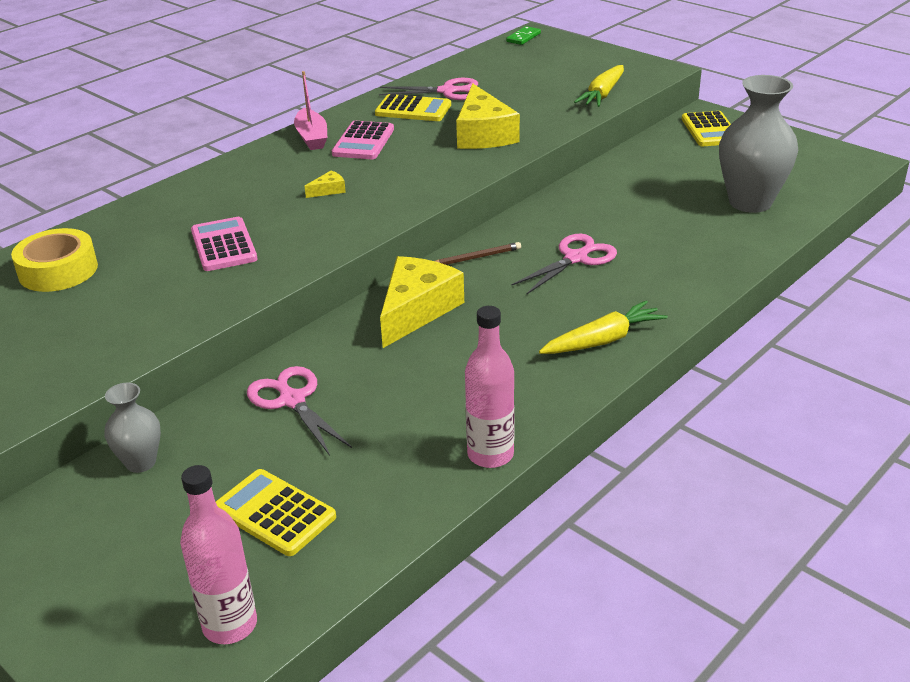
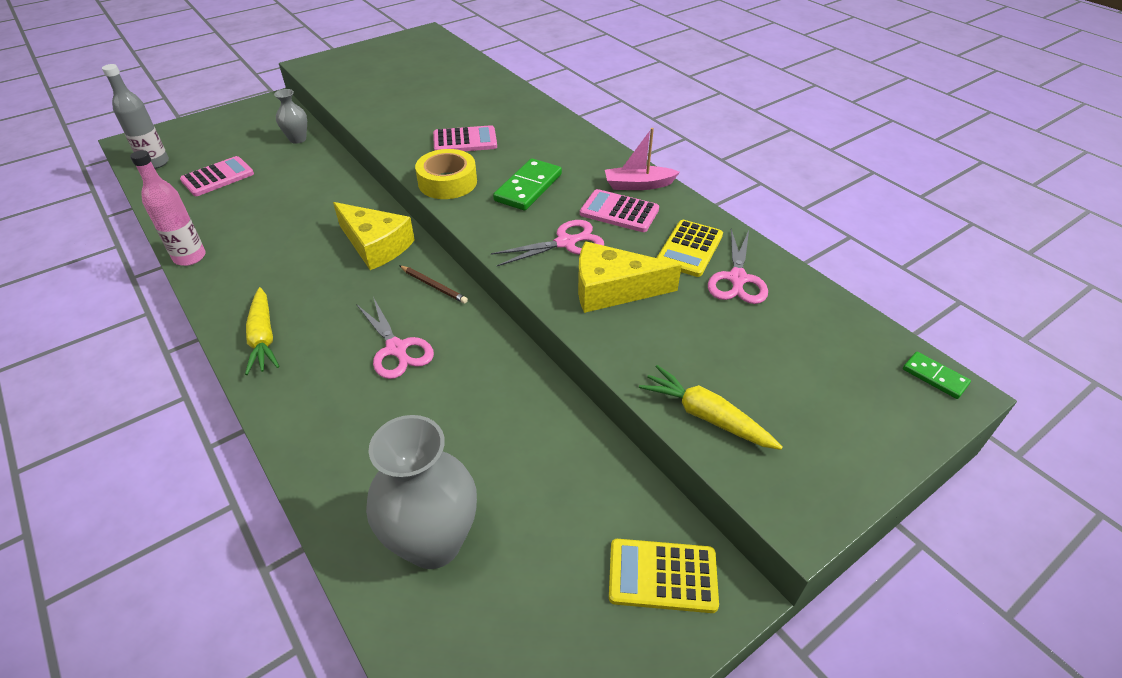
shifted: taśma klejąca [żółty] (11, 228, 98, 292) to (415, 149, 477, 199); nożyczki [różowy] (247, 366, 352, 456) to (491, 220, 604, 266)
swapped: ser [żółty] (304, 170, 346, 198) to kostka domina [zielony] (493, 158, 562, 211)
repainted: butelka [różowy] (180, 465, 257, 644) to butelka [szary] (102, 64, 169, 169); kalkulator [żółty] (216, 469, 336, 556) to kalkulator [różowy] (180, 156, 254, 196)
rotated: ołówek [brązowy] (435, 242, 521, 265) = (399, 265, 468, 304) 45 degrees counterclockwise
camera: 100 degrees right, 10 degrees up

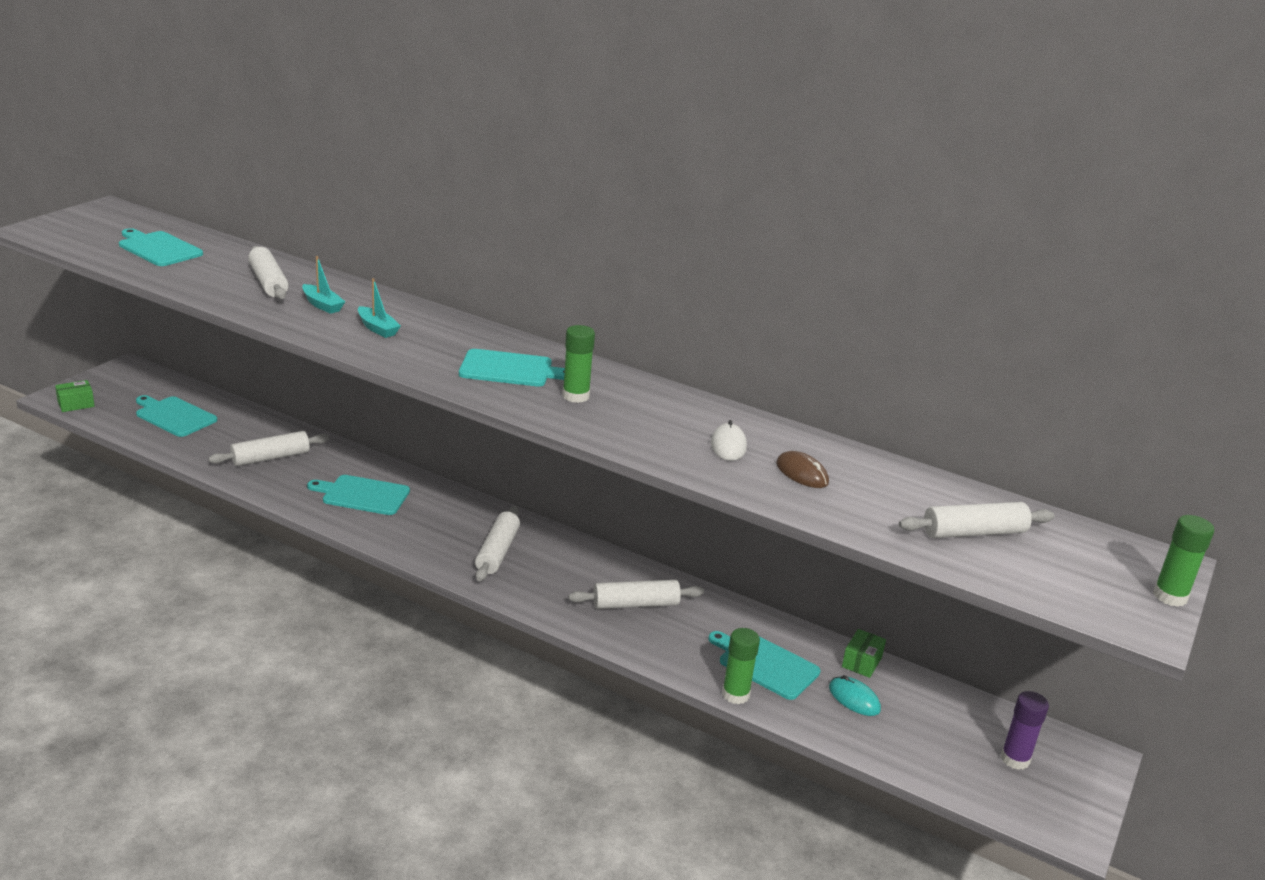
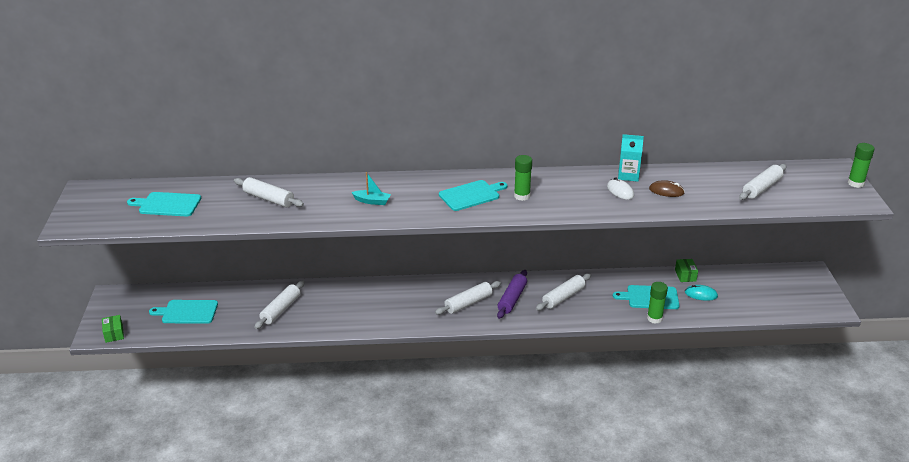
gone: łódka [turkusowy] (302, 256, 345, 314); deska do krojenia [turkusowy] (307, 475, 410, 515); klej w sztyfcie [fioletowy] (1001, 691, 1049, 770)
new: wałek do ciasta [fioletowy] (497, 270, 527, 319); karton mleka [turkusowy] (618, 134, 644, 182)
rotated: pudełko [zielony] (55, 380, 95, 412) = (102, 315, 124, 343) 45 degrees counterclockwise; wałek do ciasta [biały] (475, 506, 520, 581) = (435, 281, 501, 315) 75 degrees clockwise
camera: 30 degrees left, 5 degrees up

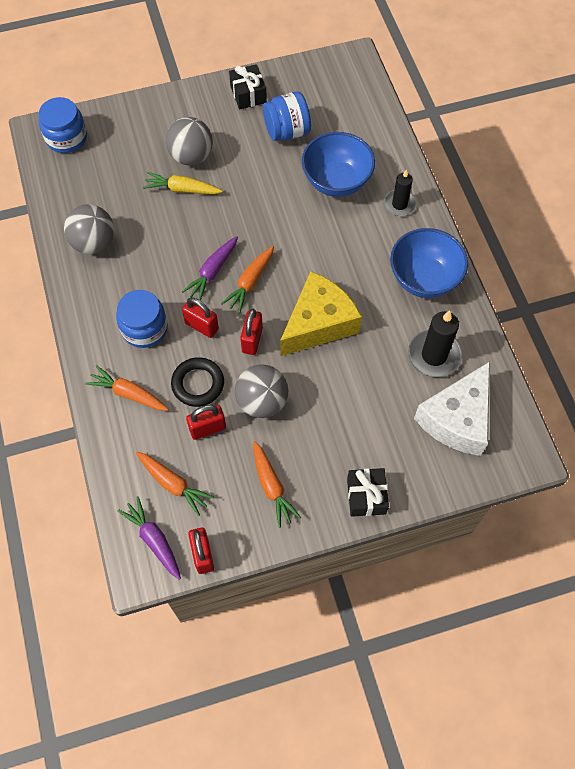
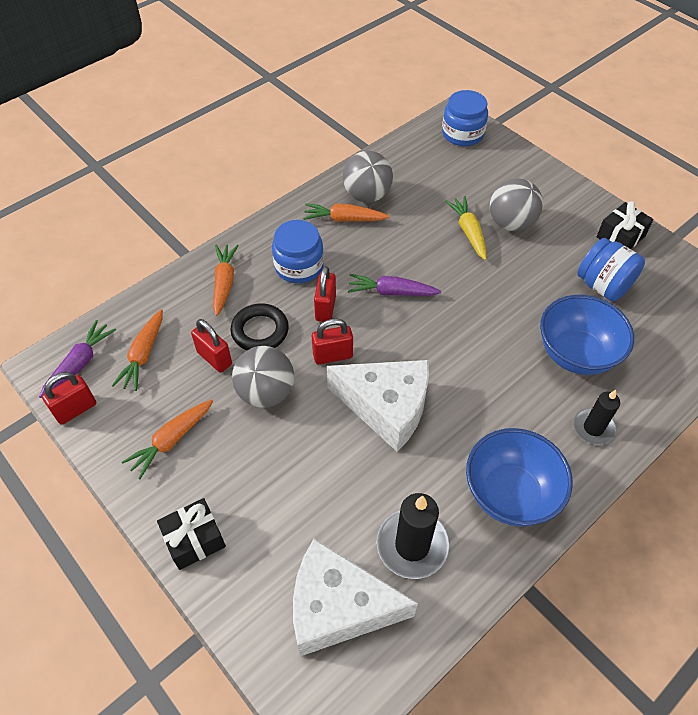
shifted: marchewka [pomarańczowy] (221, 246, 274, 313) to (303, 203, 390, 222)
repainted: ser [żółty] (280, 271, 362, 356) to ser [biały] (327, 360, 429, 452)
camera: 65 degrees right, 10 degrees down

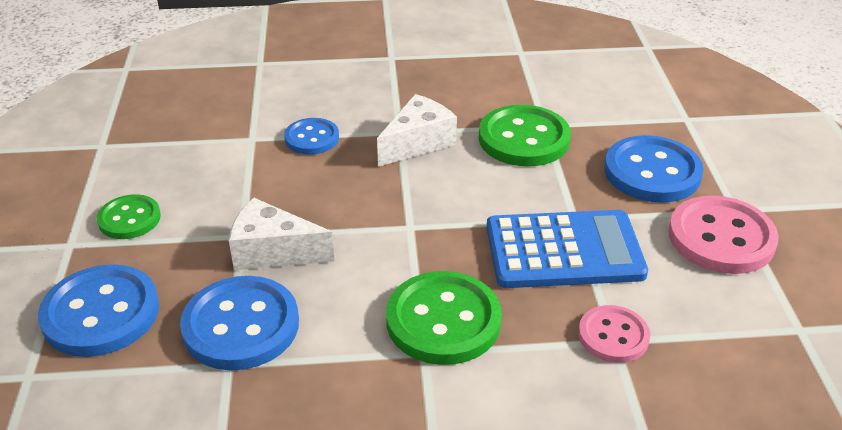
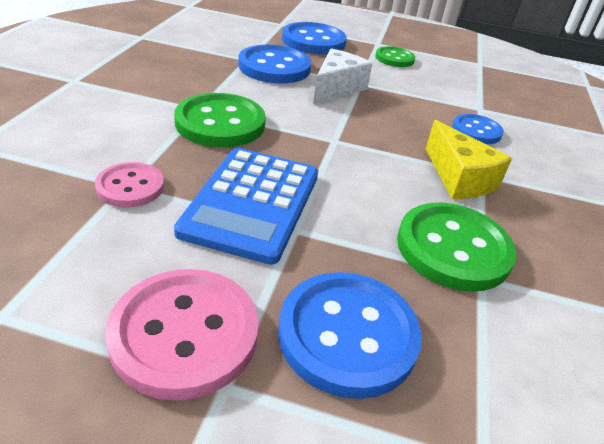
repainted: ser [biały] (377, 94, 457, 167) to ser [żółty] (426, 120, 512, 199)
camera: 105 degrees right, 0 degrees up

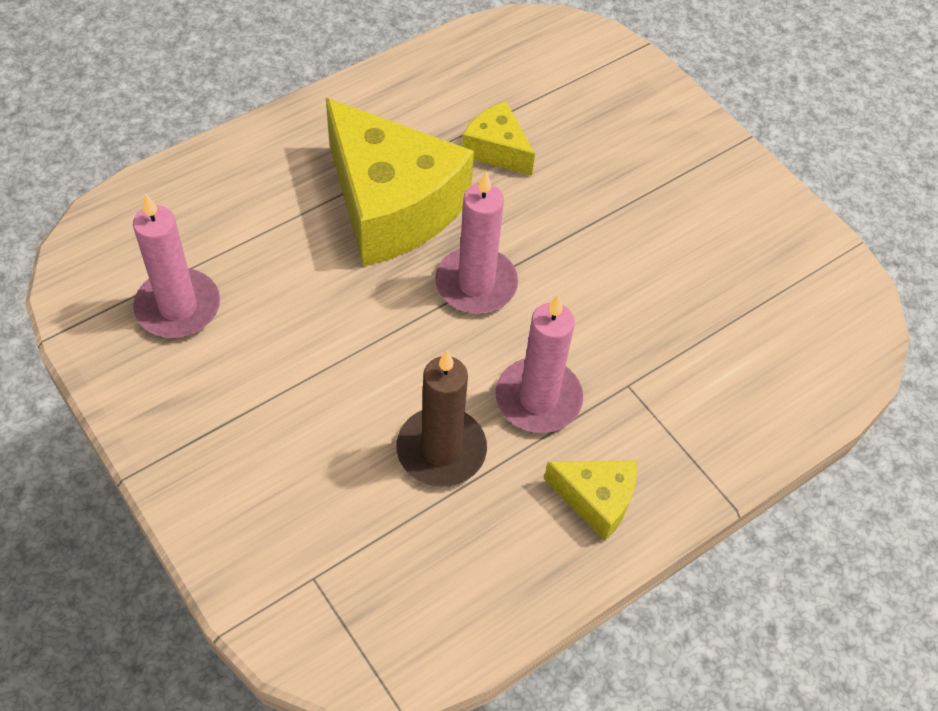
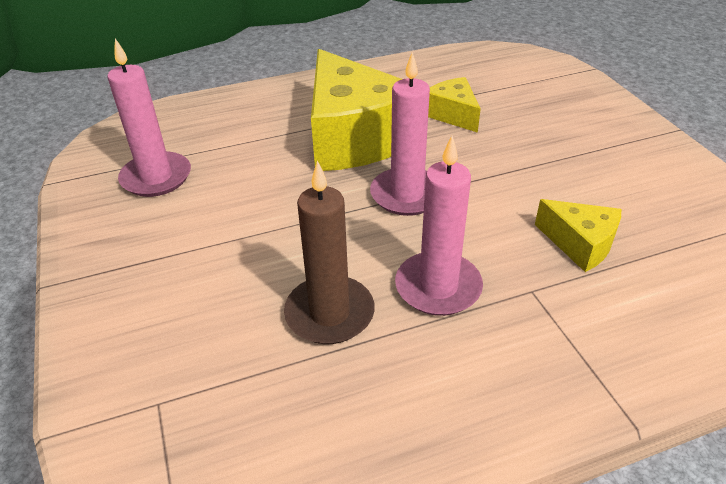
shifted: ser [żółty] (544, 460, 637, 541) to (535, 199, 621, 272)
camera: 20 degrees right, 15 degrees down

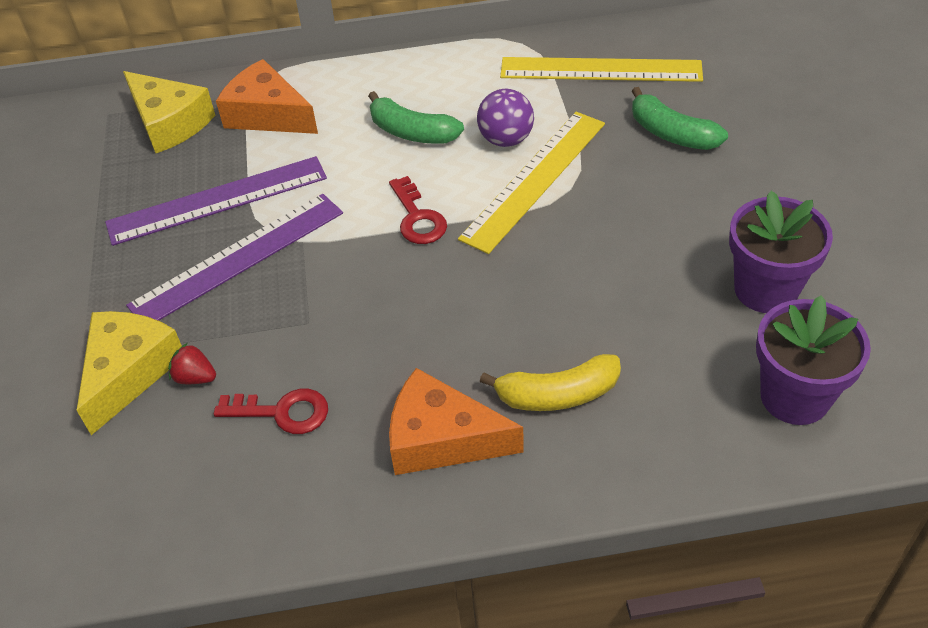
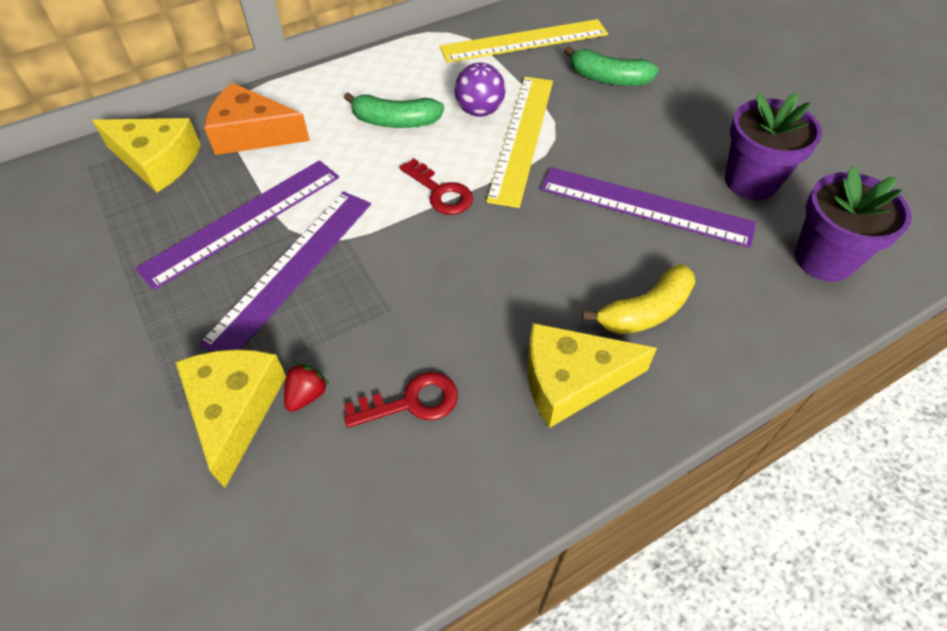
new: linijka [fioletowy] (541, 167, 756, 248)
repainted: ser [pomarańczowy] (389, 368, 524, 475) to ser [żółty] (527, 323, 657, 428)
rotated: truskawka [czerwony] (168, 343, 216, 384) = (284, 363, 329, 412) 120 degrees clockwise
camera: 25 degrees left, 5 degrees up

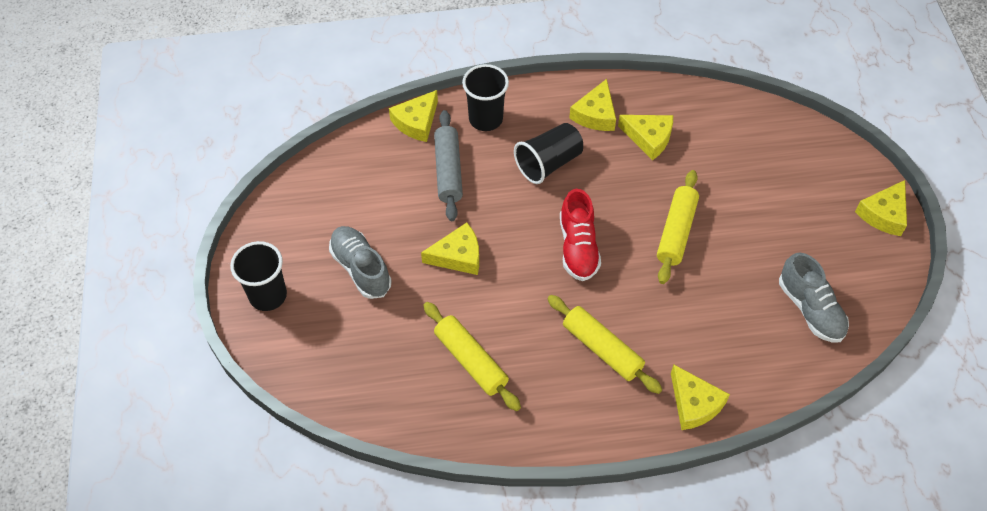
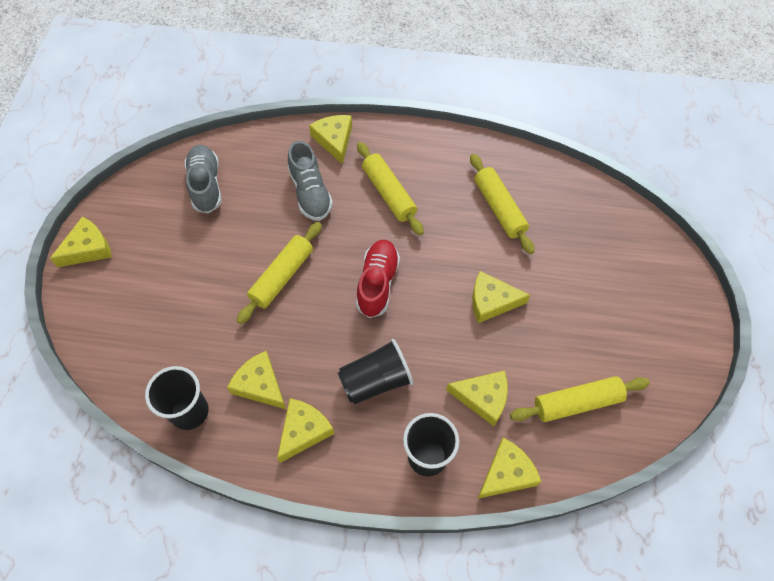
new: wałek do ciasta [żółty] (510, 376, 650, 422)
shifted: szklanka [czarny] (230, 241, 287, 311) to (145, 366, 209, 430); but [szary] (329, 226, 391, 299) to (288, 141, 333, 221)
swapped: wałek do ciasta [szary] (434, 110, 463, 221) to ser [żółty] (446, 370, 508, 426)
camera: 165 degrees left, 5 degrees up

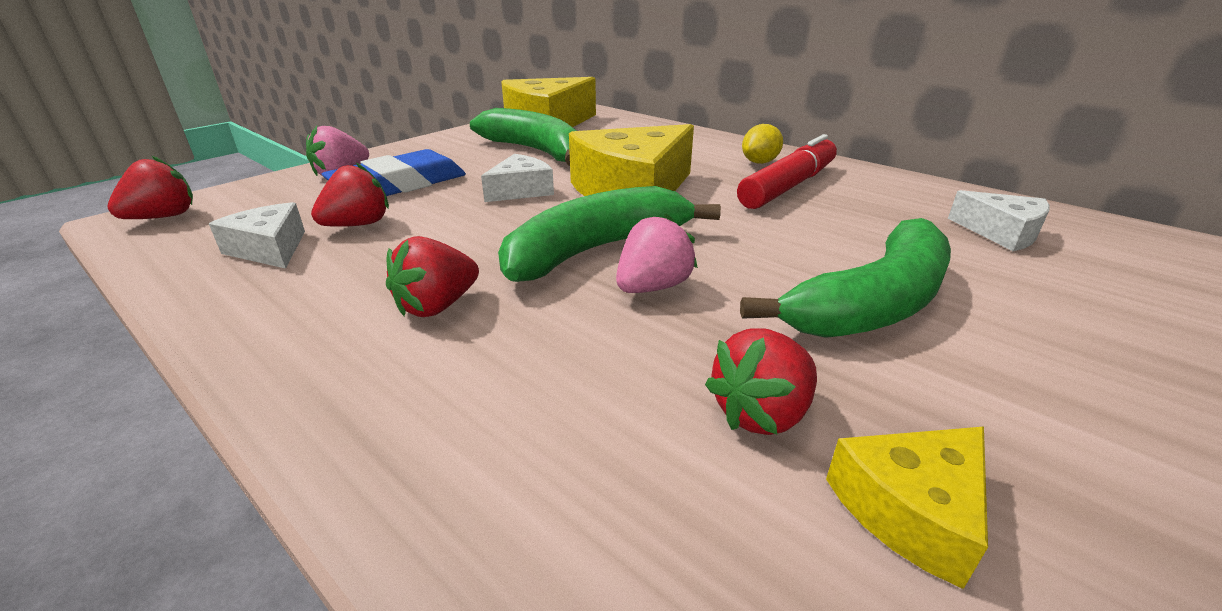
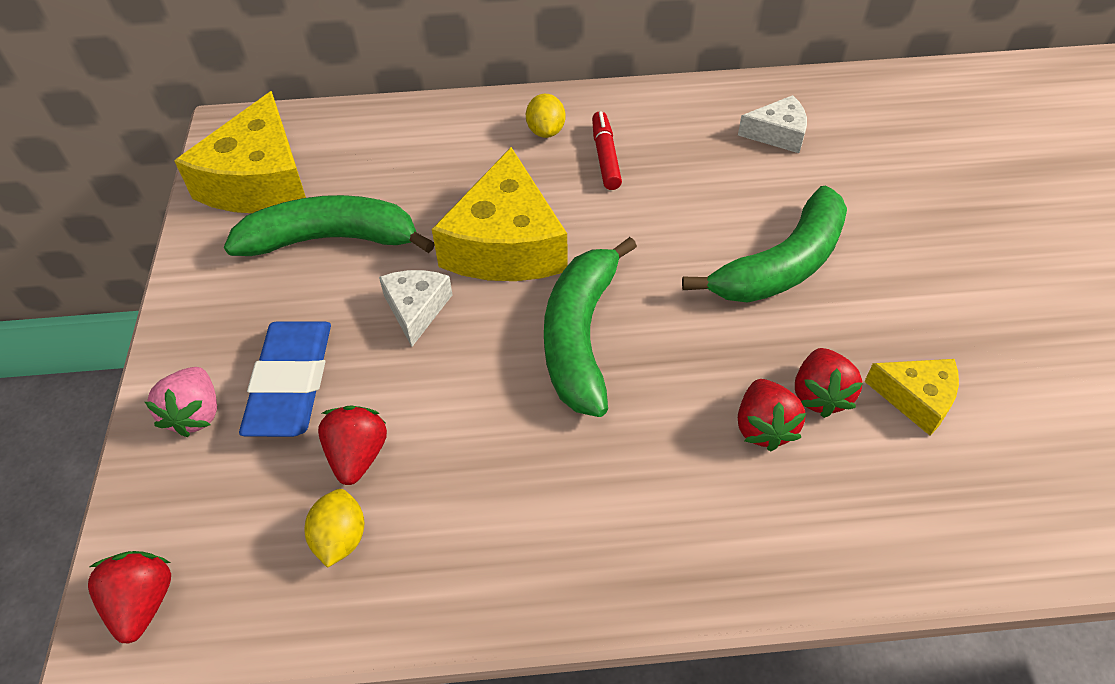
gone: truskawka [różowy] (616, 213, 698, 293)
shifted: truskawka [czerwony] (386, 236, 479, 317) to (738, 379, 806, 451)
swapped: ser [biały] (209, 202, 305, 269) to cytryna [żółty] (304, 489, 364, 568)
rotated: banan [zielony] (740, 218, 951, 338) = (682, 186, 847, 303) 45 degrees clockwise; ser [żółty] (826, 427, 988, 589) = (864, 359, 959, 435) 75 degrees counterclockwise
scaled: flamaster [czerwony] (737, 134, 837, 209) = (592, 111, 622, 190) x0.63
camera: 45 degrees left, 20 degrees up

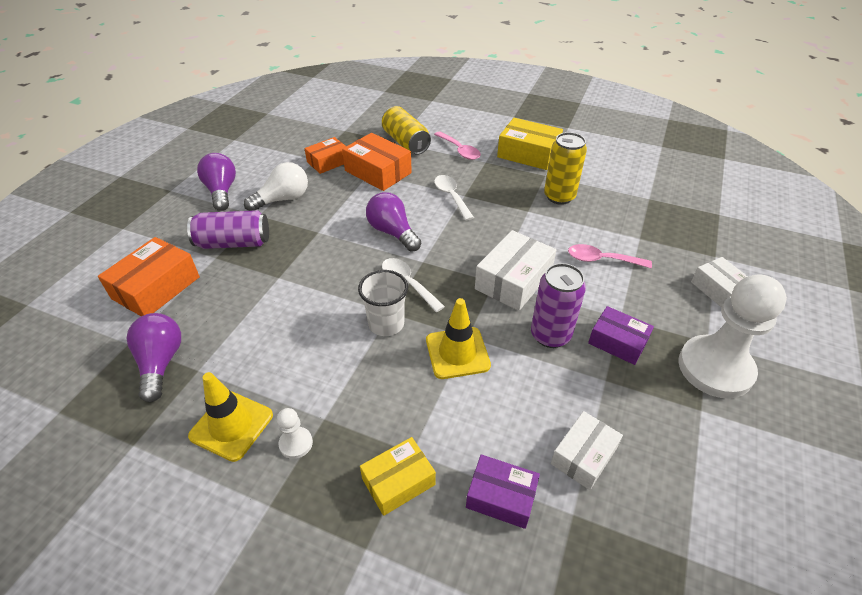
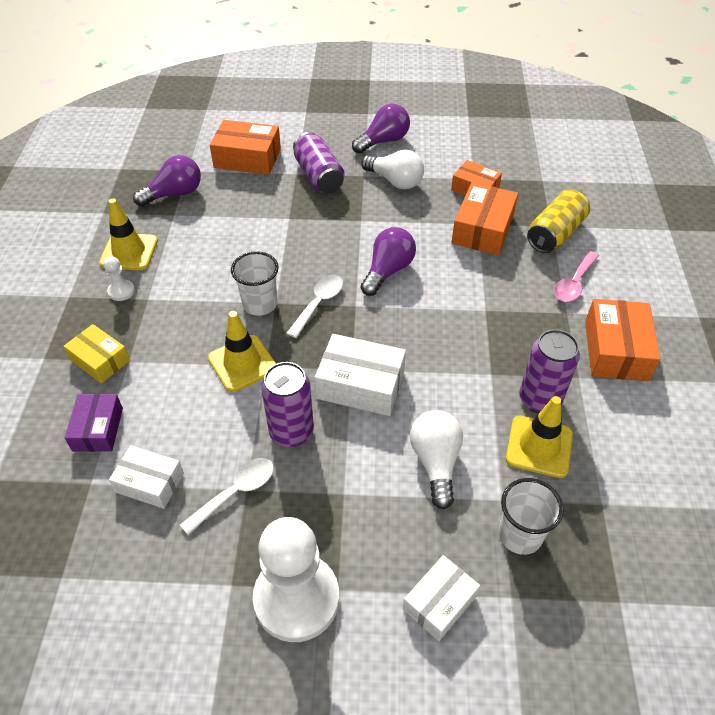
gone: pudełko [fioletowy] (588, 306, 654, 365)
new: szklanka [biały] (499, 478, 564, 555); pachołek [żółty] (506, 396, 573, 478)
shifted: łyżka [biały] (434, 175, 474, 221) to (180, 458, 274, 535)
swapped: łyżka [różowy] (568, 244, 652, 268) to żarówka [biały] (410, 410, 463, 509)
repainted: pudełko [żółty] (497, 118, 563, 170) to pudełko [pomarańczowy] (585, 299, 660, 381); puszka [żółty] (544, 132, 587, 205) to puszka [fioletowy] (519, 329, 580, 413)
camera: 70 degrees right, 5 degrees up

